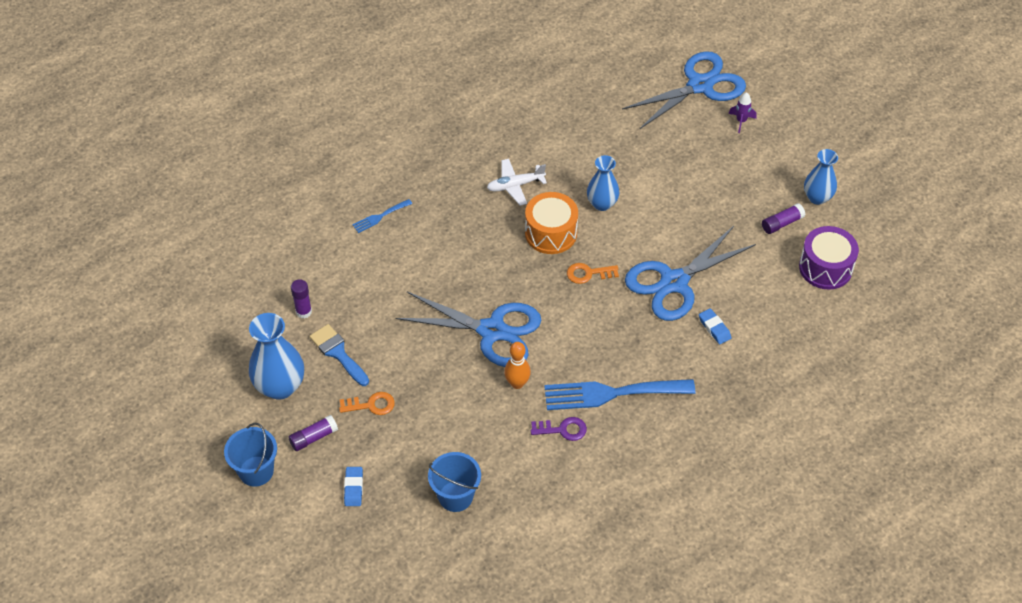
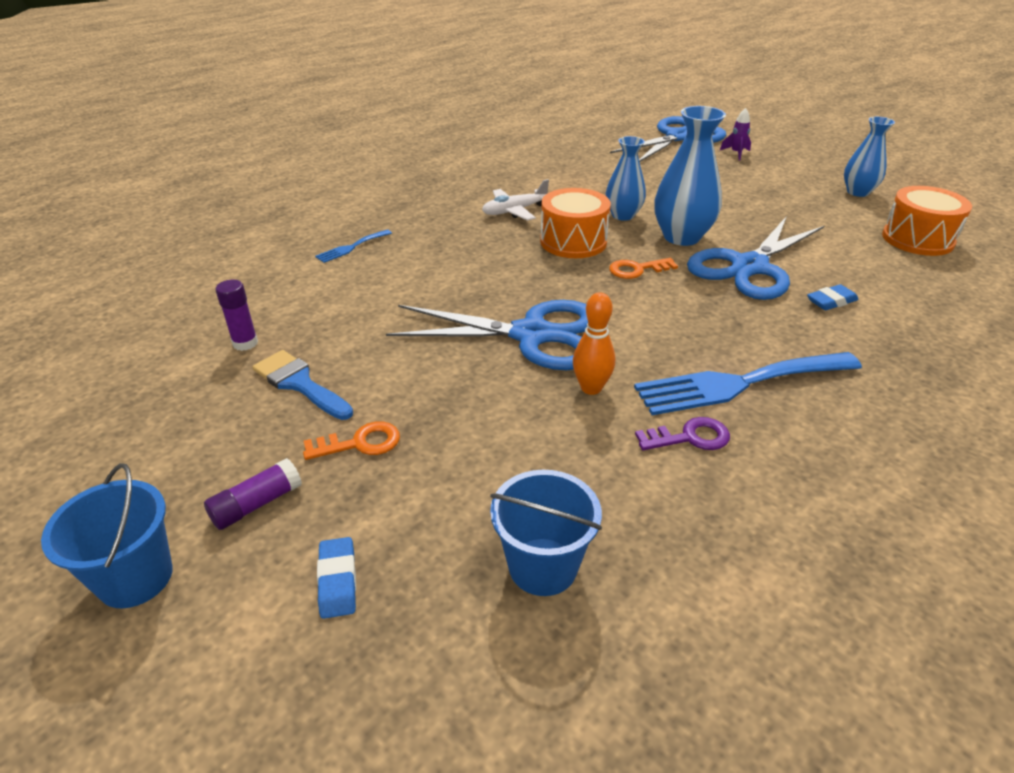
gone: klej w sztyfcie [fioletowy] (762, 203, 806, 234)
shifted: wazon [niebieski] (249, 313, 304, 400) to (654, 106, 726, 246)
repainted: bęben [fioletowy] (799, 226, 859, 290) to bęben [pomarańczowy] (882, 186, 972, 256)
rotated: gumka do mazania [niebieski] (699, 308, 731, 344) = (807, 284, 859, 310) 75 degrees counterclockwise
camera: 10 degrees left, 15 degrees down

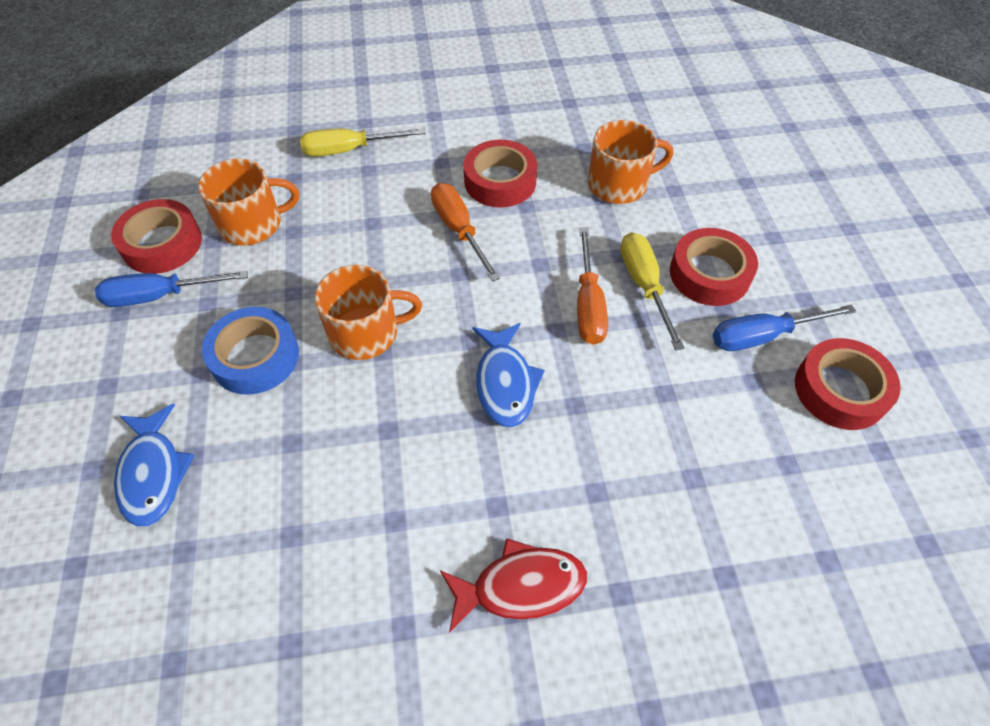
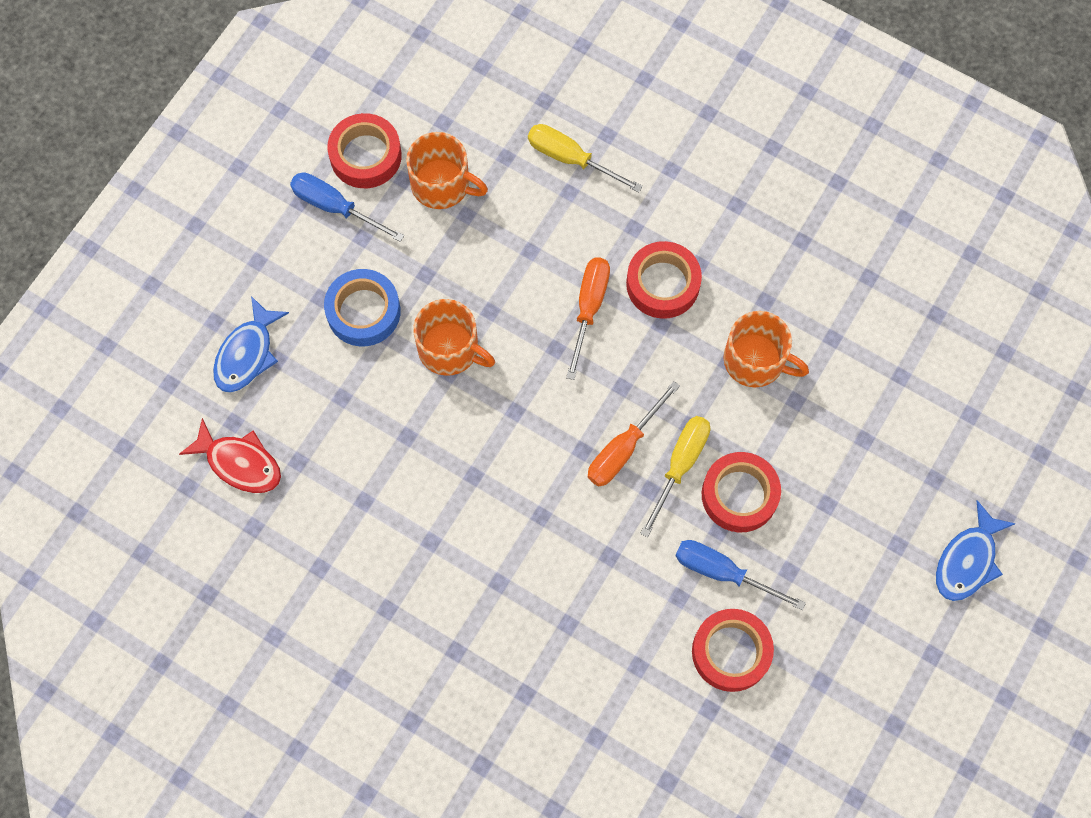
shifted: ryba [czerwony] (440, 538, 587, 633) to (179, 418, 281, 493); ryba [niebieski] (472, 323, 545, 428) to (936, 500, 1016, 601)
camera: 40 degrees right, 15 degrees up

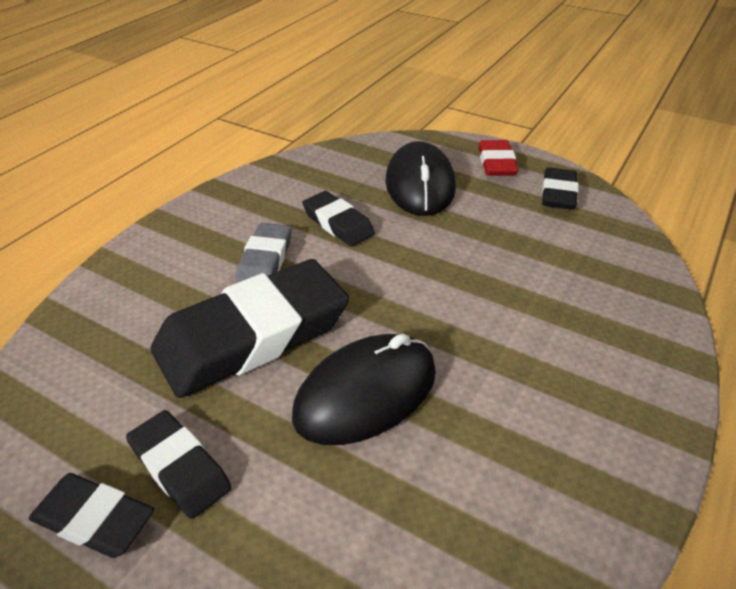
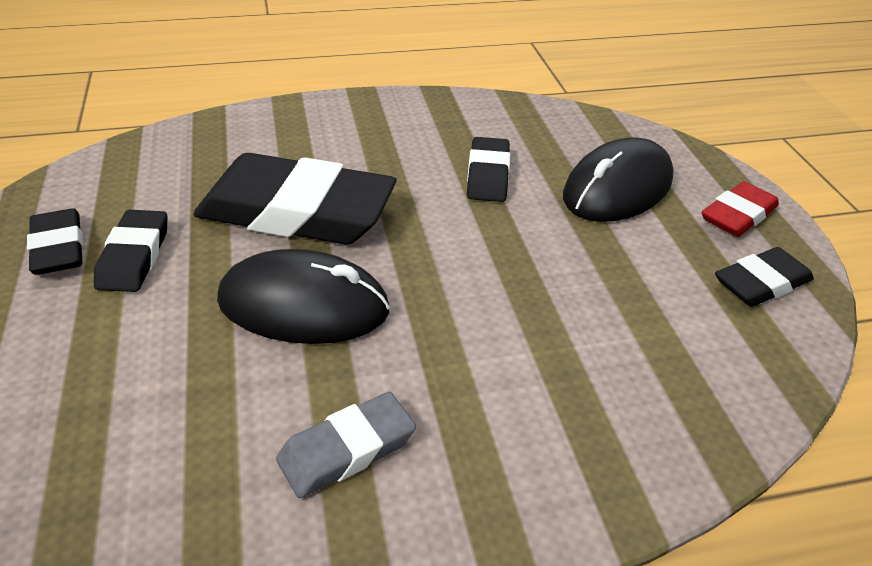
shifted: gumka do mazania [szary] (235, 223, 292, 283) to (276, 392, 416, 498)
camera: 45 degrees right, 0 degrees up

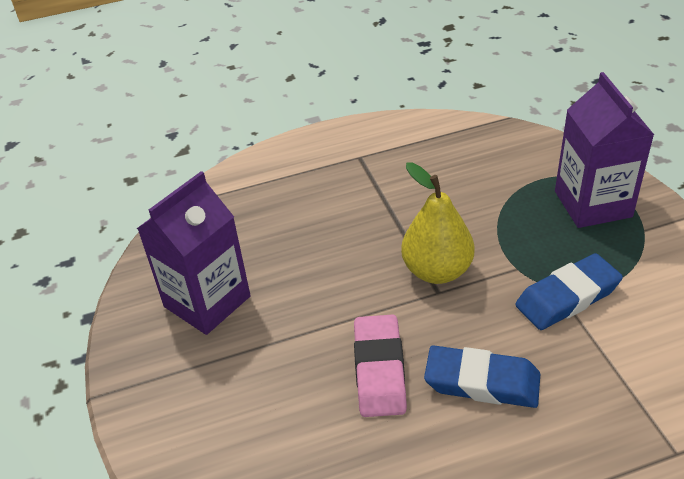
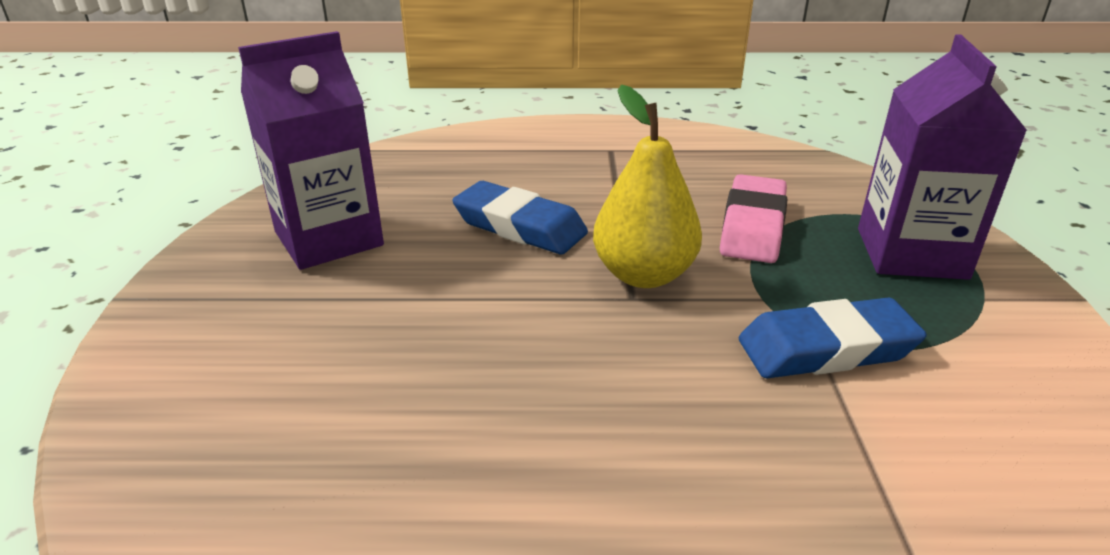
shifted: gumka do mazania [różowy] (354, 314, 407, 417) to (720, 174, 787, 263); gumka do mazania [niebieski] (424, 345, 540, 408) to (452, 181, 588, 255)
camera: 15 degrees right, 10 degrees down

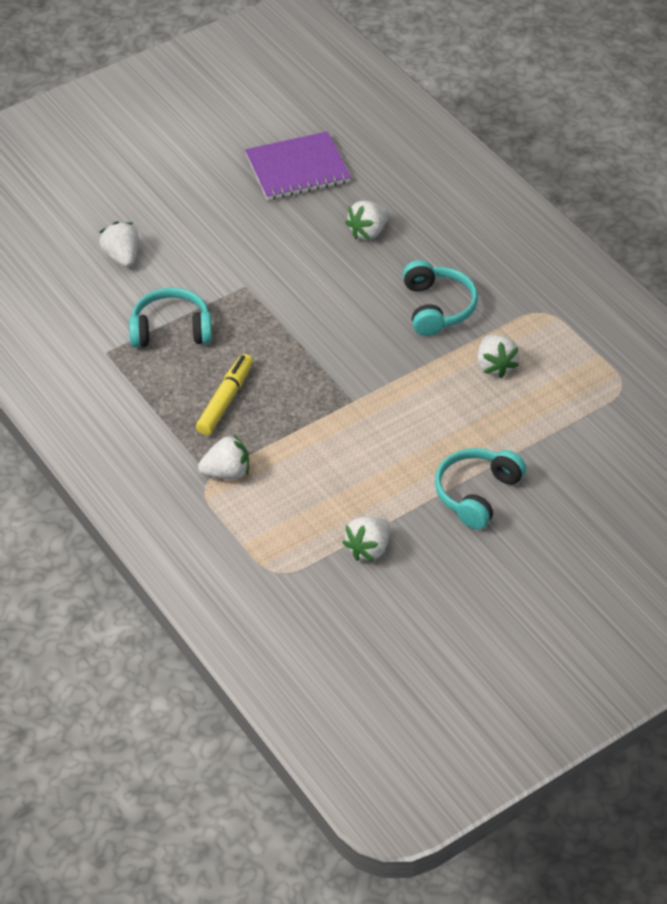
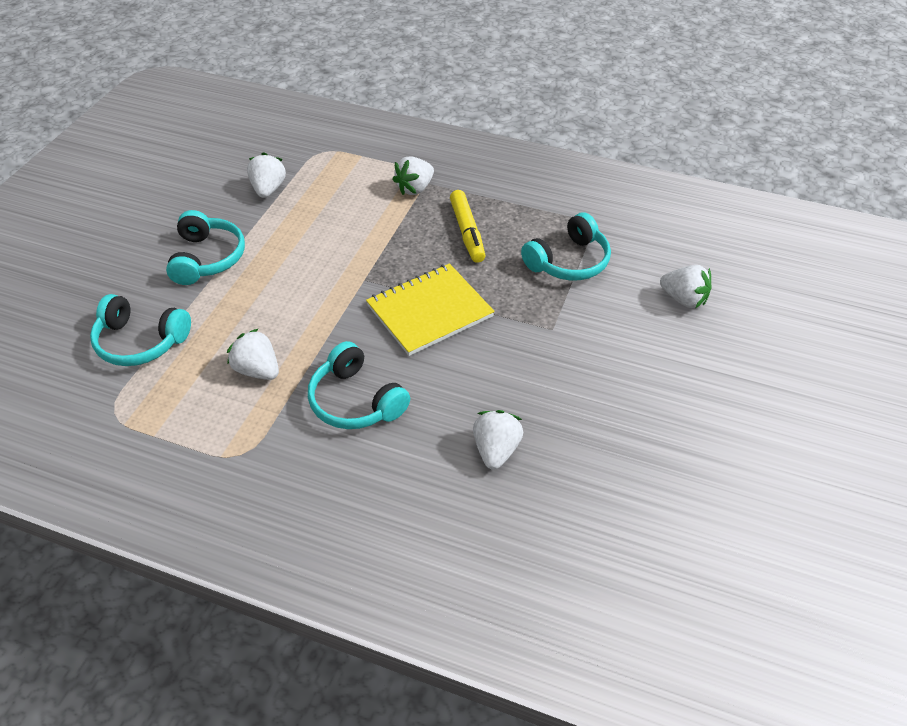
gone: zeszyt [fioletowy] (245, 131, 351, 200)
new: słuchawki [turkusowy] (90, 294, 191, 366); zeszyt [żółty] (366, 263, 495, 356)
camera: 145 degrees right, 0 degrees up

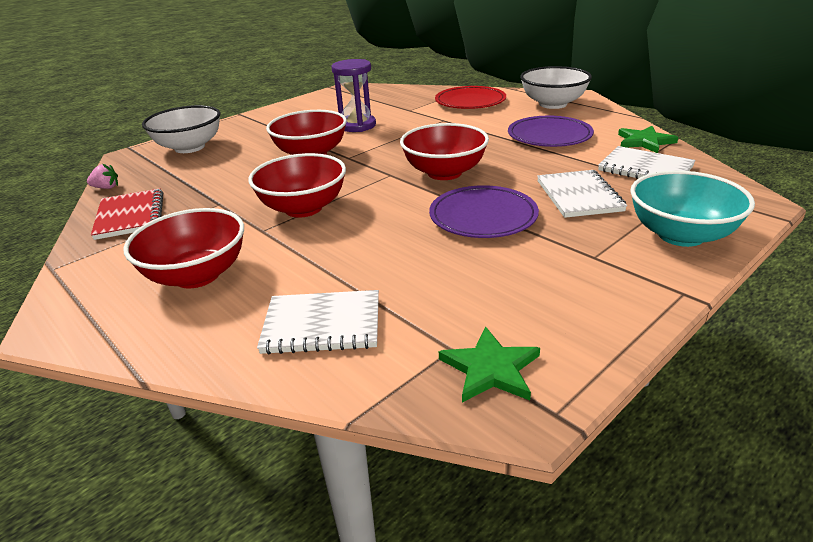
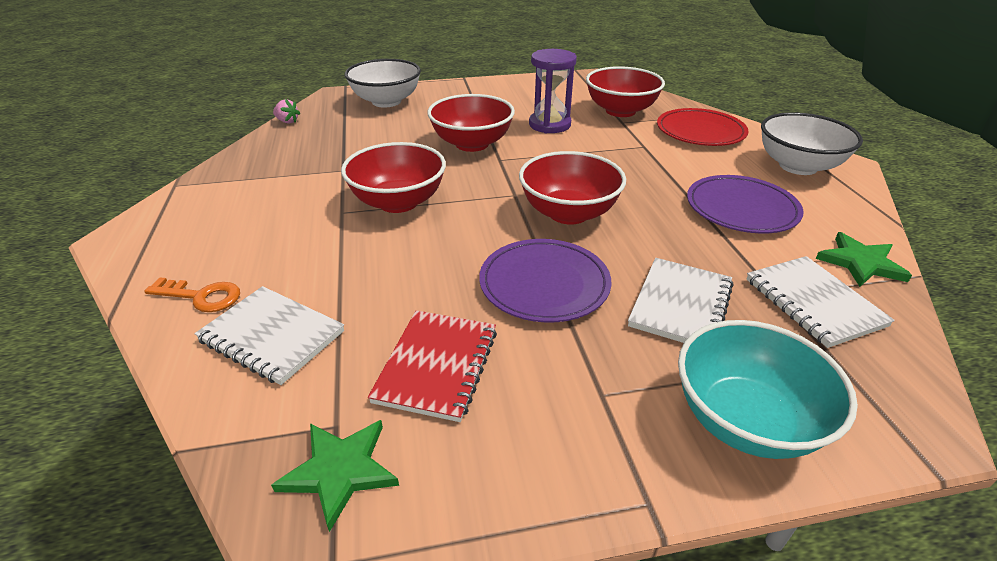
new: klucz [pomarańczowy] (144, 277, 240, 312)
shifted: zeszyt [czerwony] (91, 188, 163, 240) to (368, 310, 497, 422); miska [czerwony] (123, 208, 244, 288) to (586, 66, 665, 117)
camera: 30 degrees right, 5 degrees up

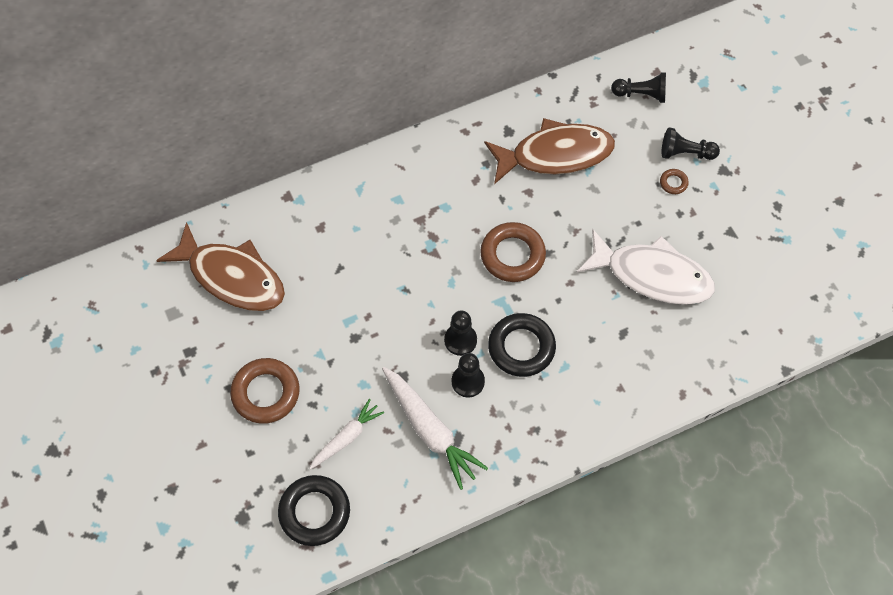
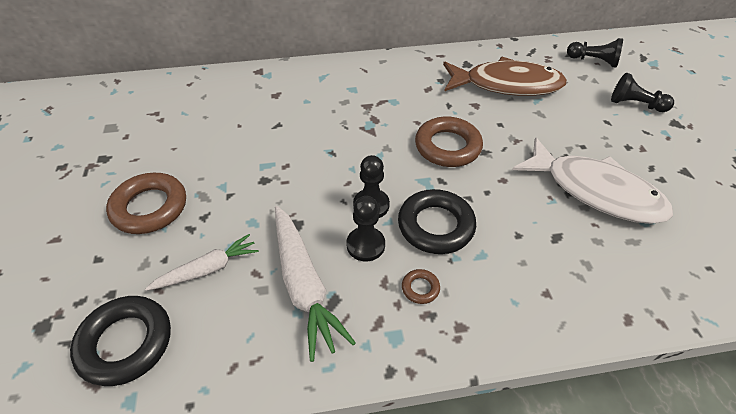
gone: ryba [brązowy] (156, 222, 285, 311)
shifted: pierścień [brązowy] (660, 169, 689, 194) to (402, 269, 440, 304)
camera: 15 degrees right, 15 degrees down

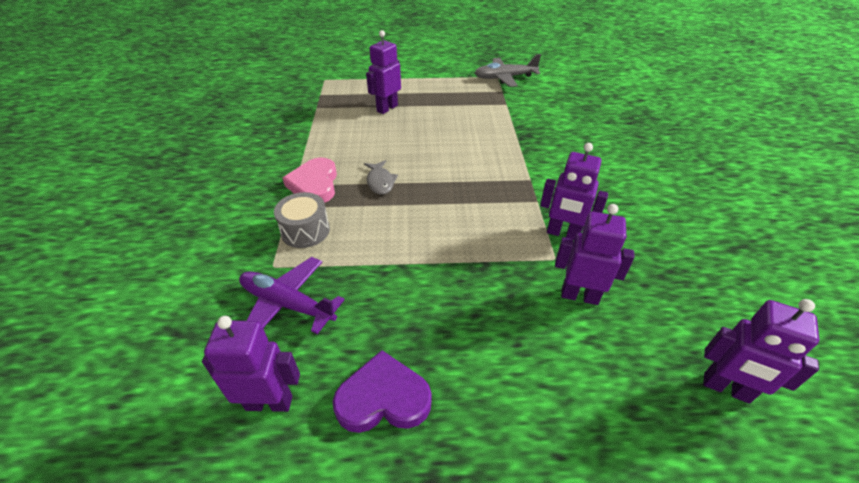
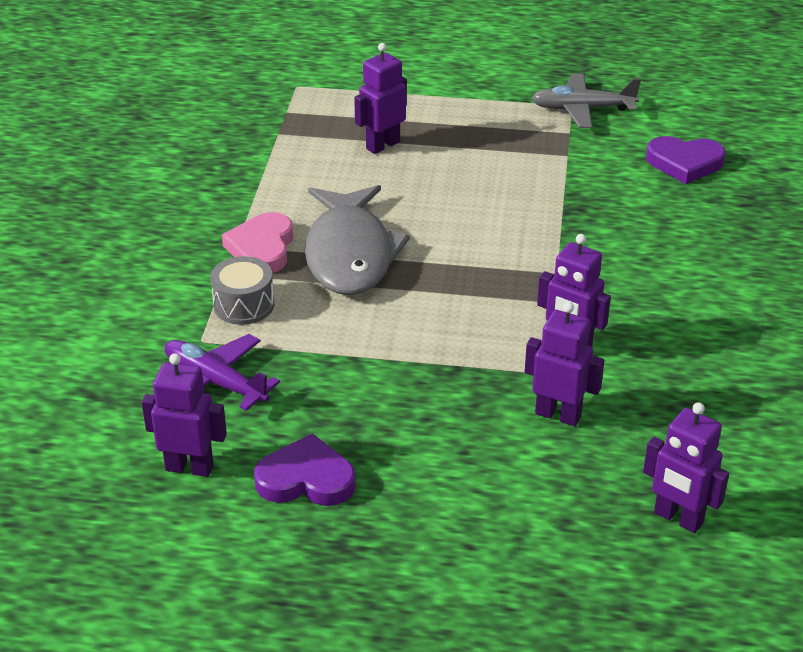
new: serce [fioletowy] (646, 136, 726, 184)
scaled: ryba [szary] (364, 160, 398, 194) = (305, 185, 410, 295) x2.40
camera: 10 degrees right, 5 degrees down

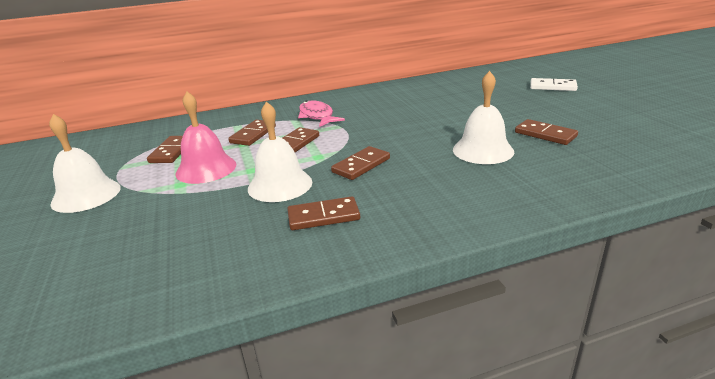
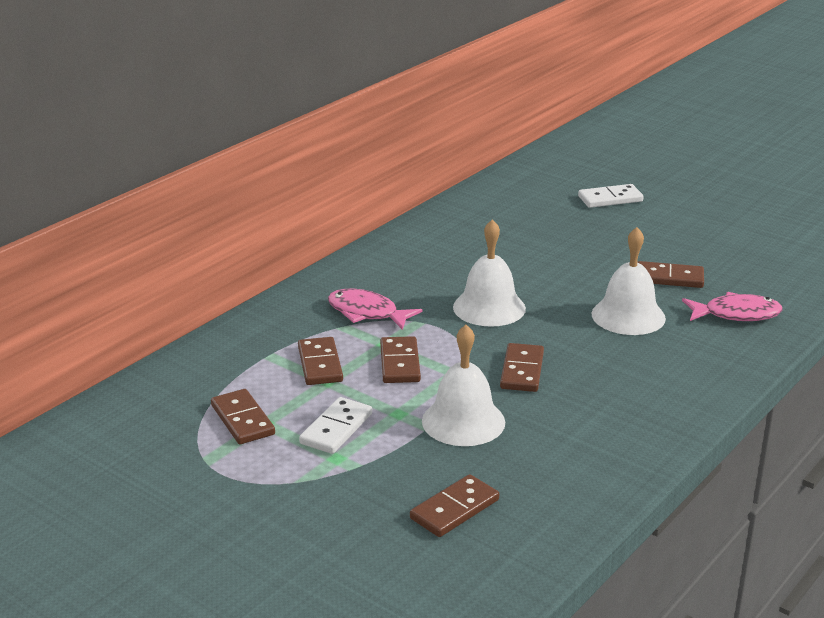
new: ryba [różowy] (682, 292, 782, 321)
shifted: dzwonek [biały] (49, 114, 121, 213) to (453, 219, 526, 327); kostka domina [brązowy] (287, 196, 360, 230) to (410, 474, 499, 537)
swapped: dzwonek [różowy] (176, 92, 236, 184) to kostka domina [biały] (299, 397, 372, 454)
camera: 35 degrees left, 0 degrees up

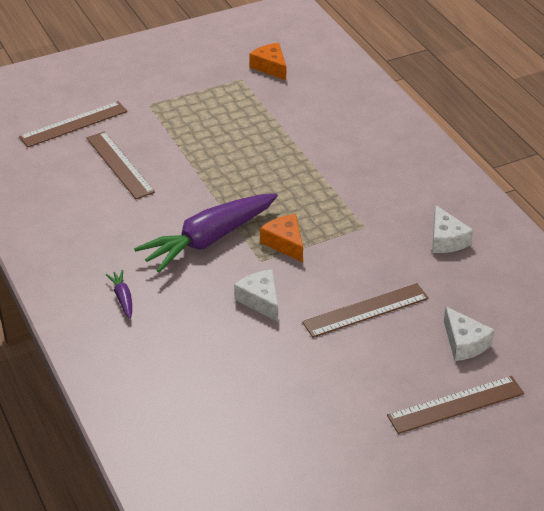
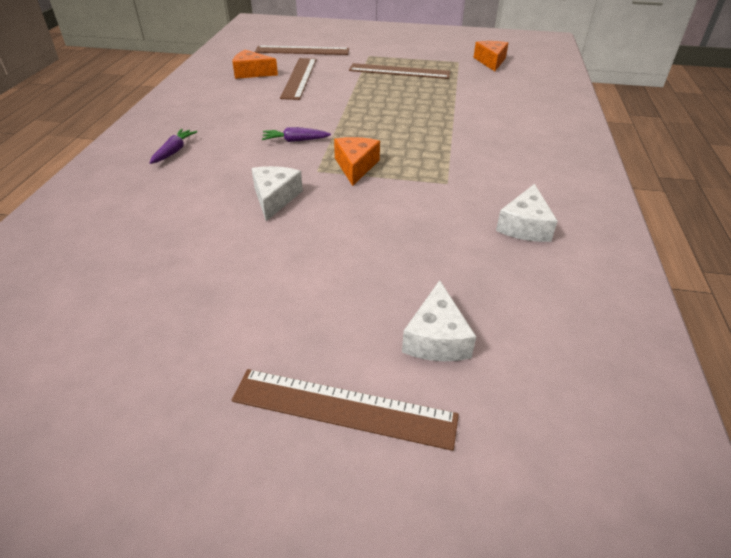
new: ser [pomarańczowy] (232, 50, 278, 79)
shifted: linijka [brązowy] (302, 283, 429, 338) to (349, 63, 450, 79)
scaled: marchewka [fioletowy] (134, 193, 278, 273) = (262, 127, 331, 142) x0.41
camera: 35 degrees right, 0 degrees up

